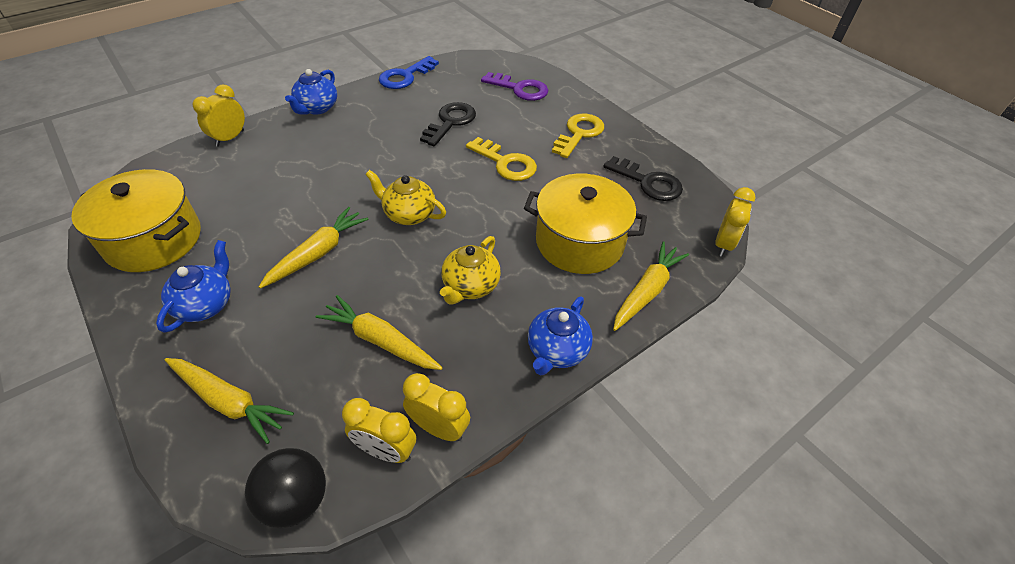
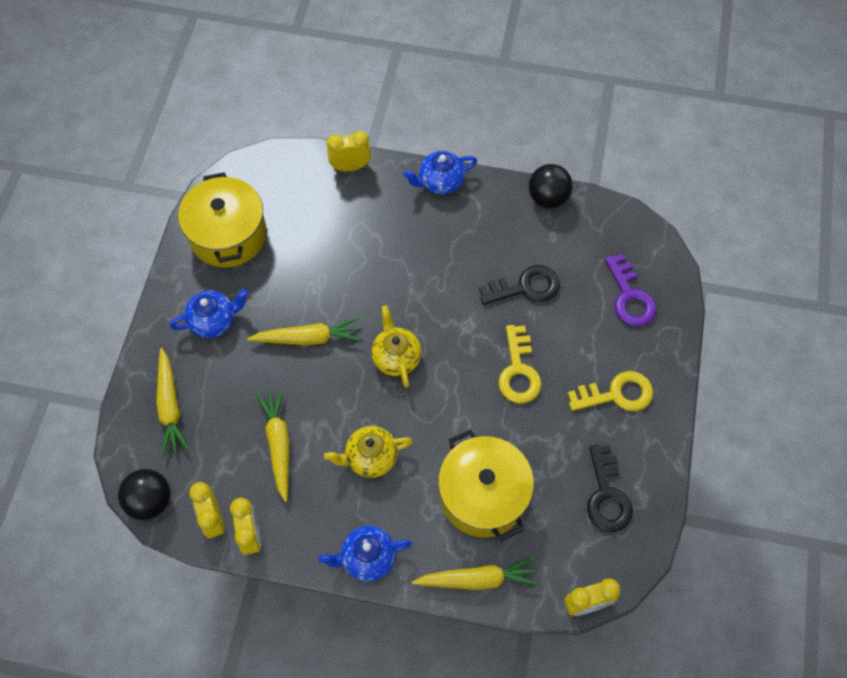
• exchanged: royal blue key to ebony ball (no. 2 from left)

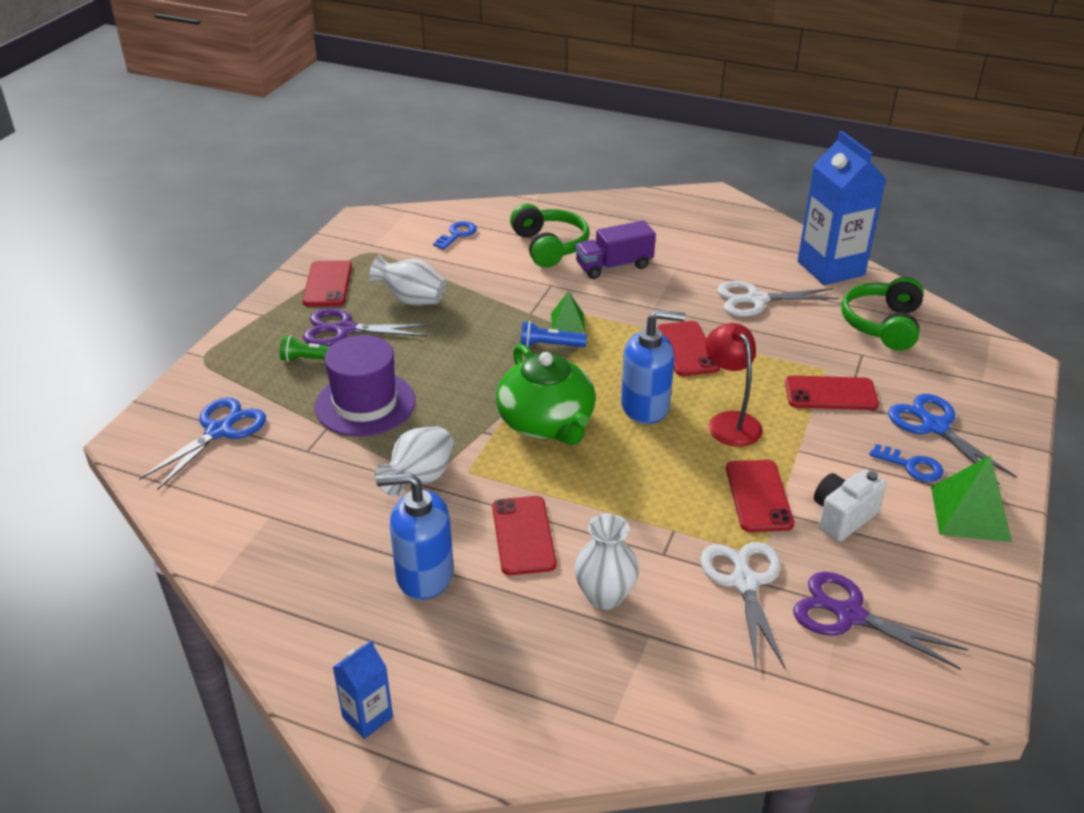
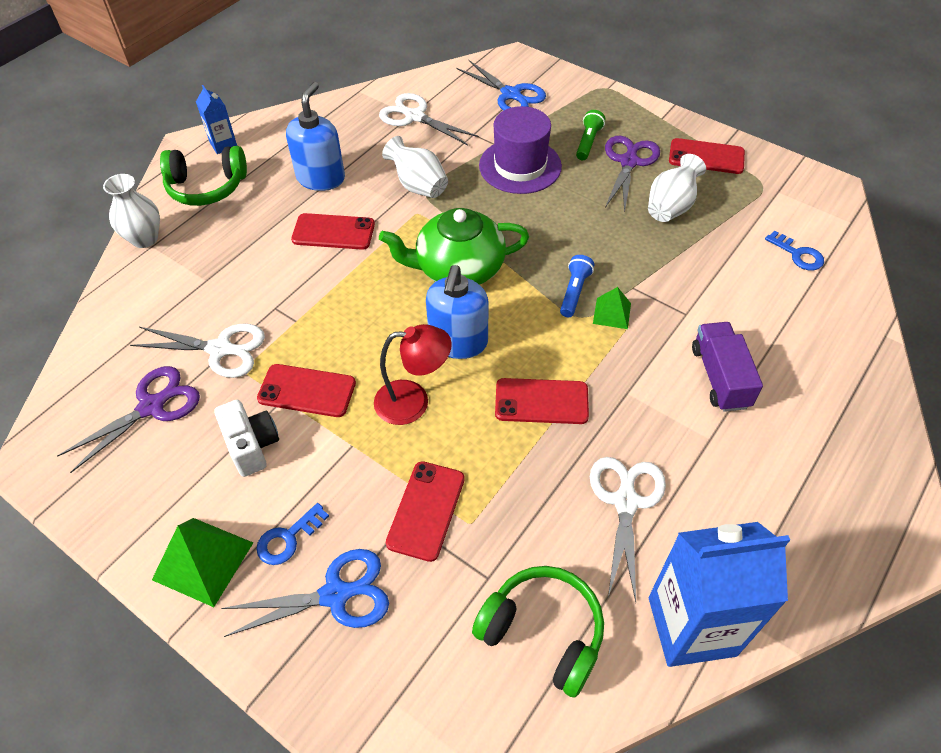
• relocated: green headphones (no. 1 from left)
• relocated: white vase (no. 3 from left in the first image) to white vase (no. 1 from left)
• appeared: white shears (no. 2 from left)

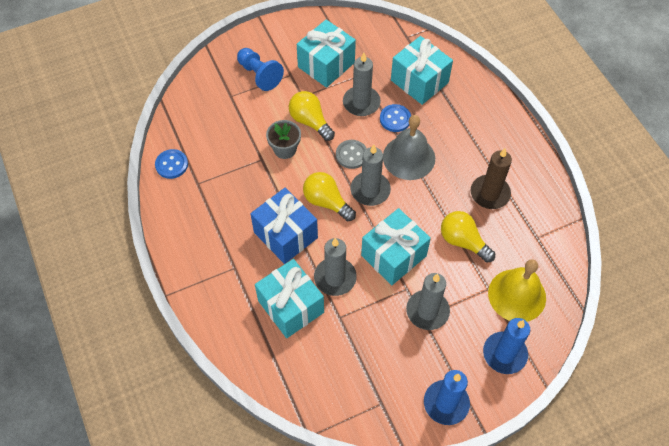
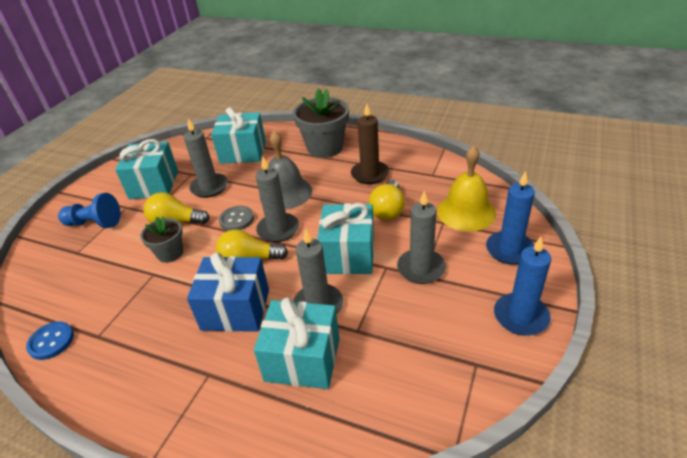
• missing: royal blue button (no. 2 from left)
• spun: bright yellow bulb (no. 3 from left) 75 degrees counterclockwise
• appeared: ash-grey flower pot (no. 2 from left)

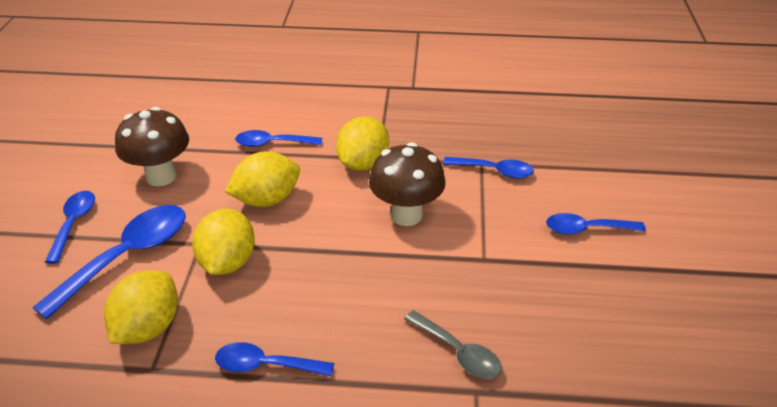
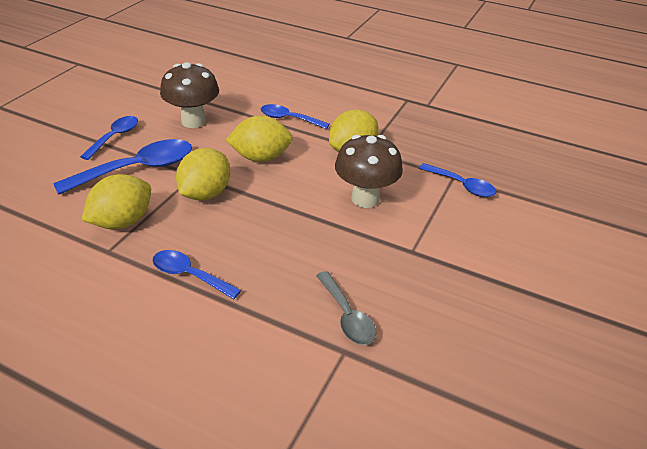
• missing: royal blue teaspoon (no. 6 from left)

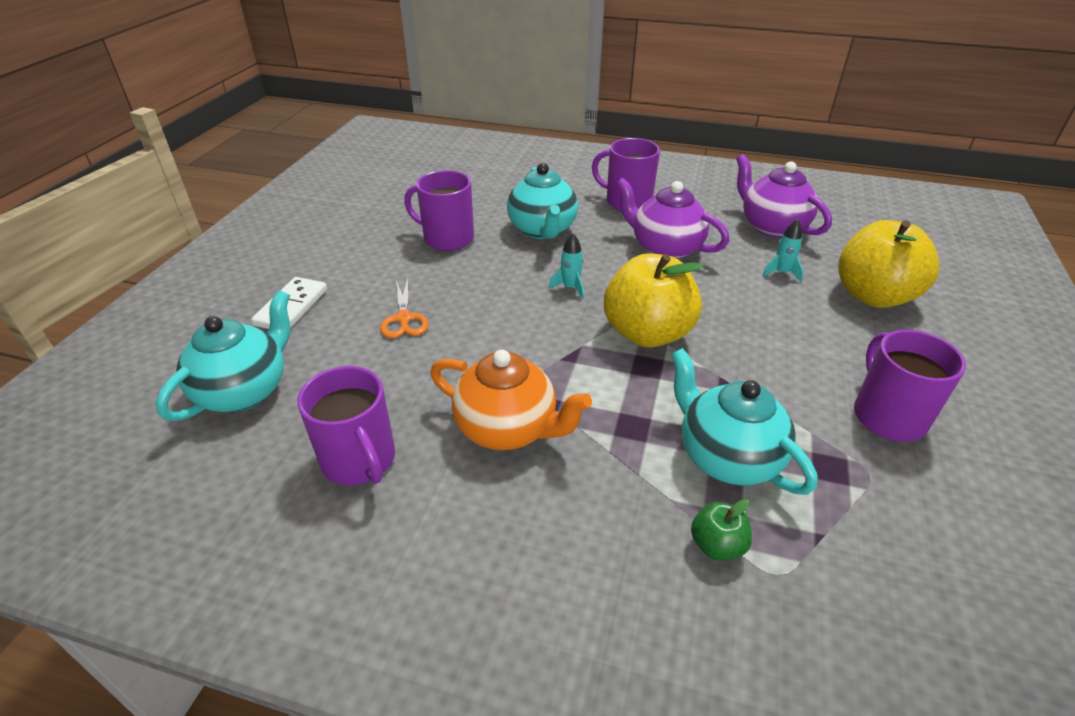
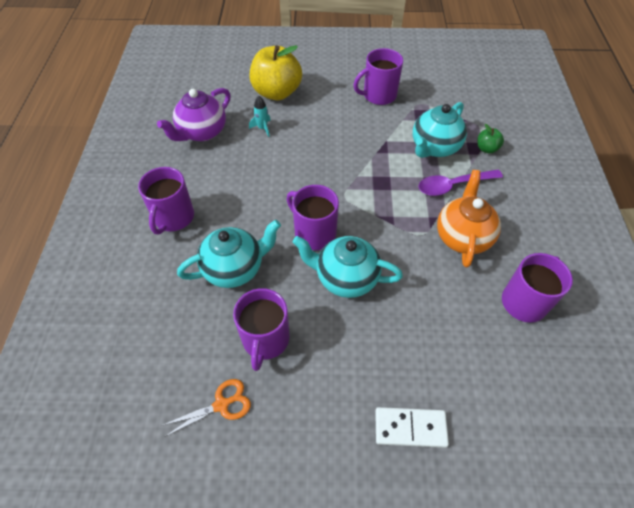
• relocated: turquoise teapot (no. 1 from left in the first image) to turquoise teapot (no. 2 from left)
• relocated: orange shears
• exchanged: turquoise rocket (no. 1 from left) to purple coffee mug (no. 3 from left)
• missing: bright yellow toy apple (no. 1 from left)
• missing: purple teapot (no. 1 from left)
• appeared: purple teaspoon

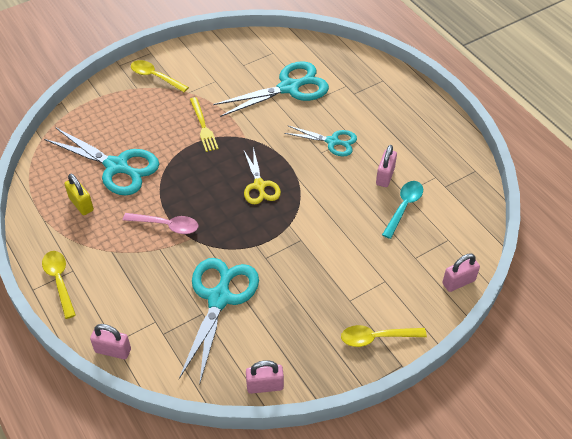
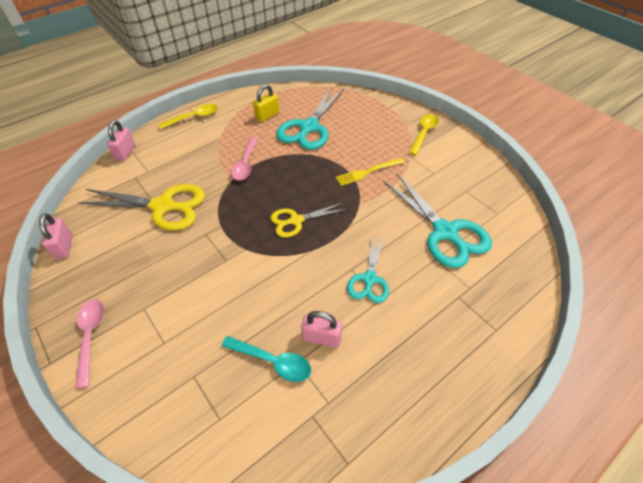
• colour: turquoise shears (no. 2 from left) to bright yellow shears (no. 1 from left)
• colour: bright yellow teaspoon (no. 3 from left) to rosy teaspoon (no. 1 from left)
• missing: rosy small lock (no. 4 from left)

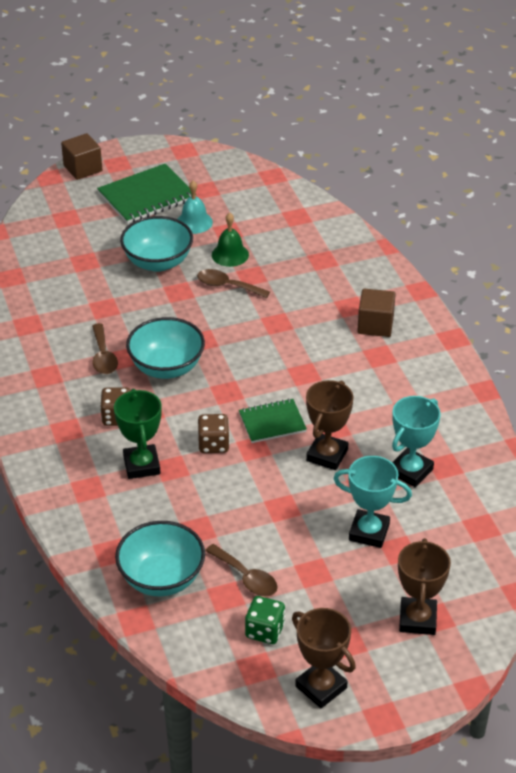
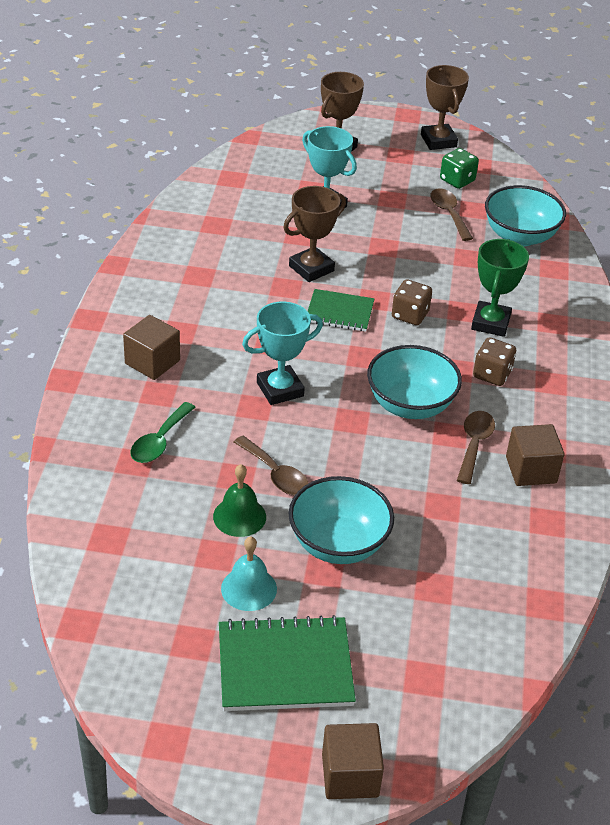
• relocated: turquoise award cup (no. 2 from left in the first image) to turquoise award cup (no. 1 from left)
• appeared: green teaspoon
• appeared: russet solid cube (no. 3 from left)

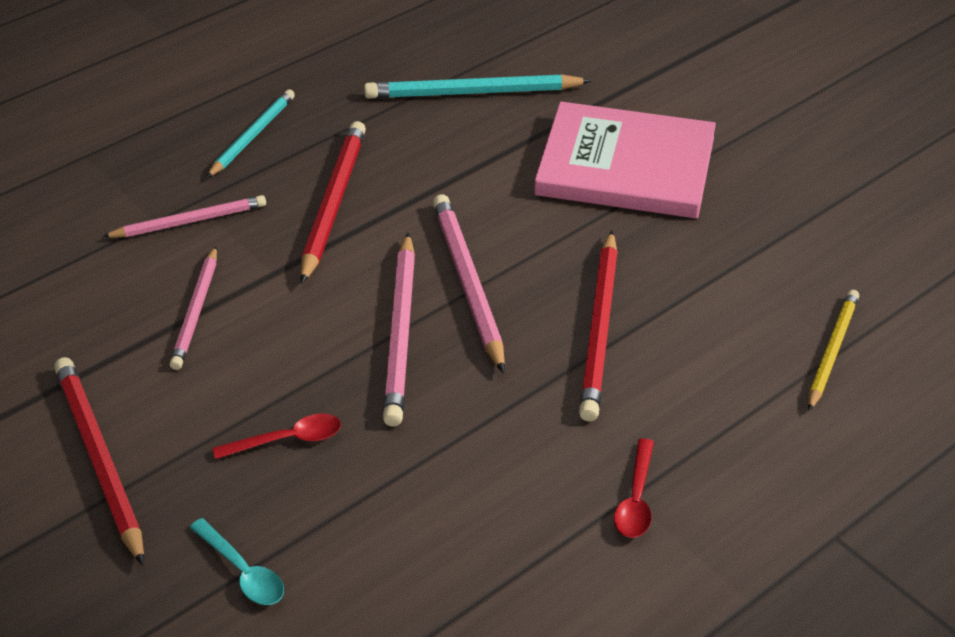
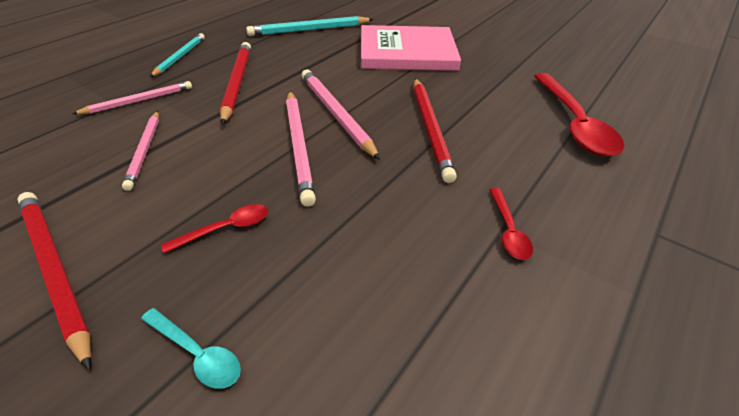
• exchanged: bright yellow wooden pencil to crimson teaspoon (no. 3 from left)

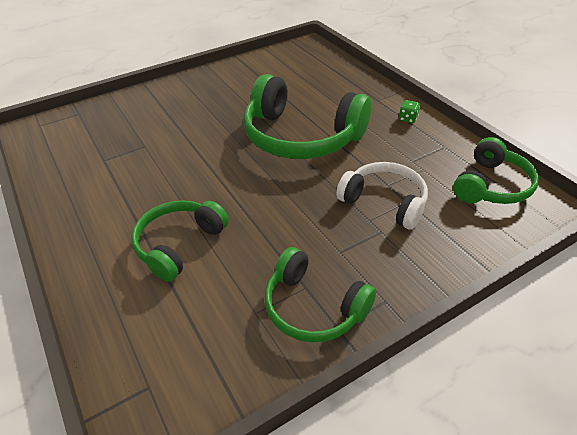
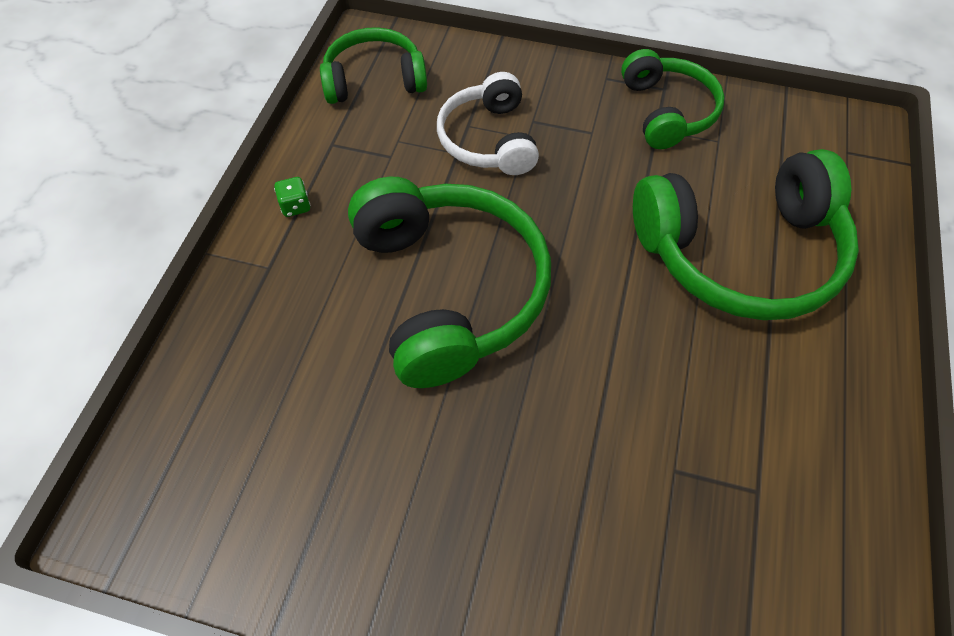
• size: green headphones (no. 1 from left in the first image) x1.67

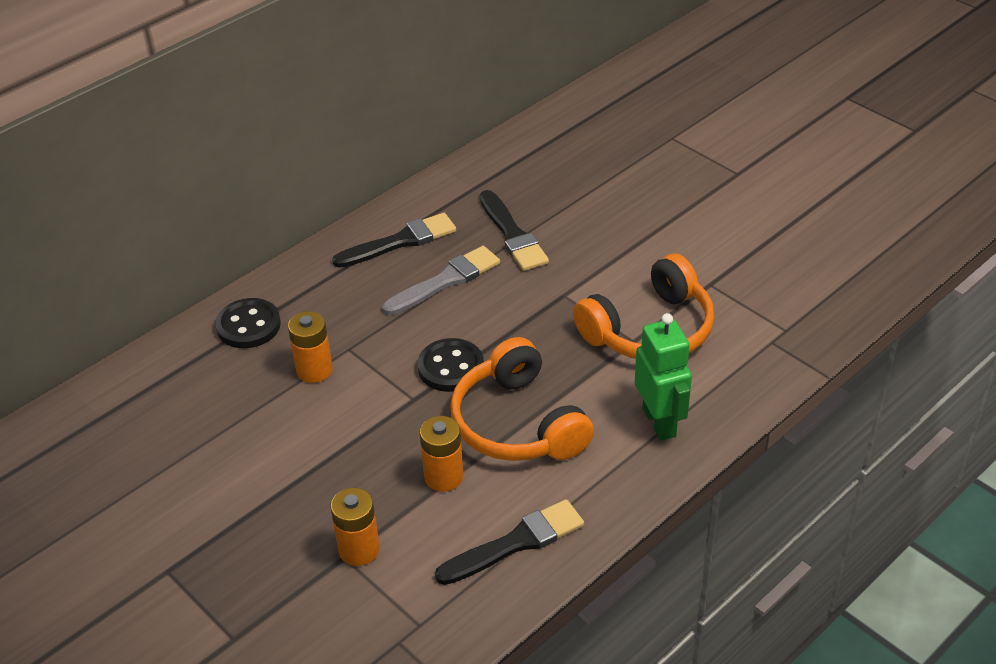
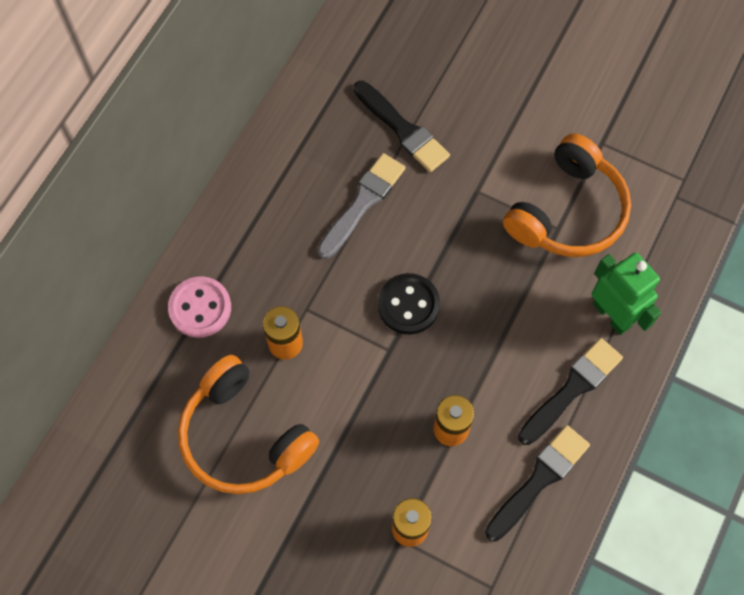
• colour: ebony button (no. 1 from left) to rosy button
• relocated: ebony paint brush (no. 1 from left in the first image) to ebony paint brush (no. 3 from left)
• relocated: orange headphones (no. 1 from left)

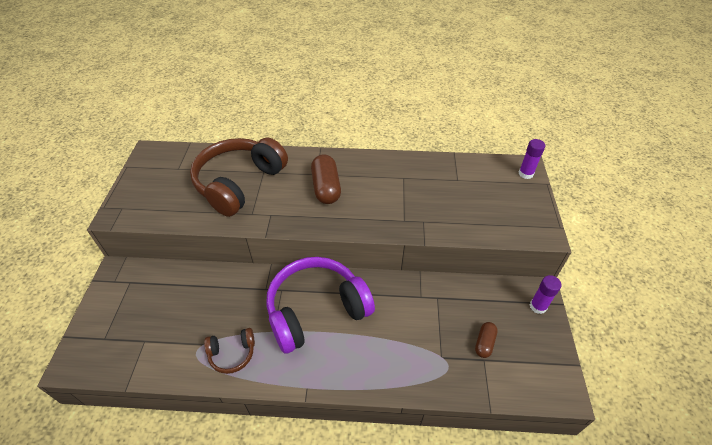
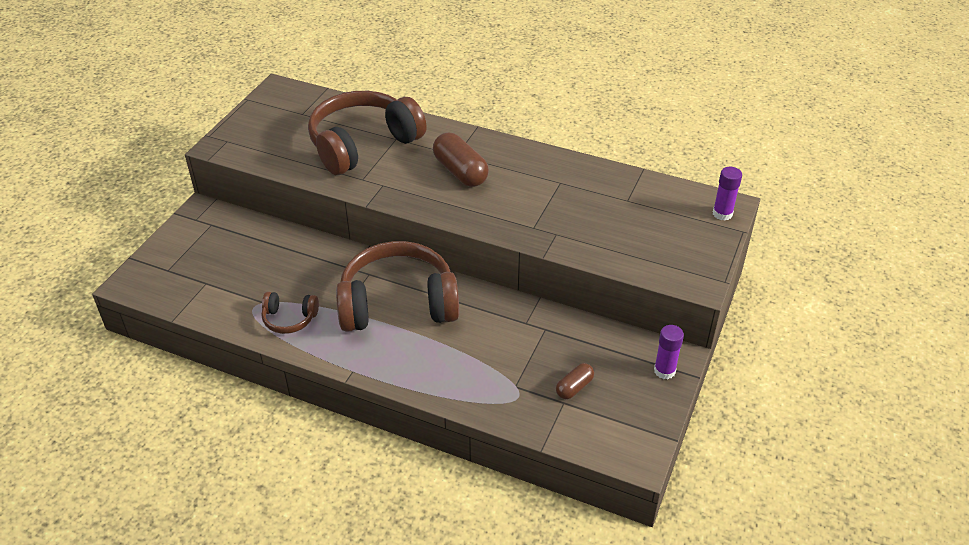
• colour: purple headphones to russet headphones (no. 3 from left)
• spun: russet capsule (no. 1 from left) 45 degrees counterclockwise

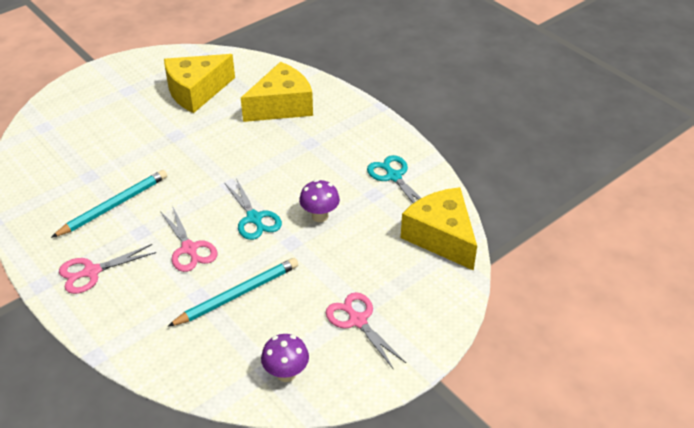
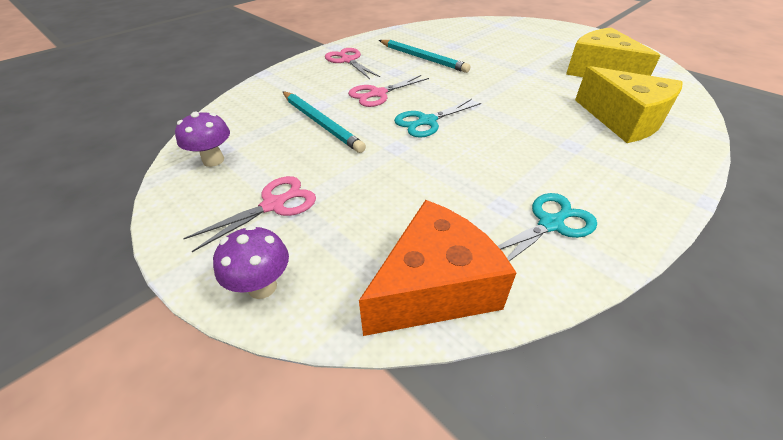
• relocated: purple mushroom (no. 2 from left)
• colour: bright yellow piece of cheese (no. 3 from left) to orange piece of cheese

